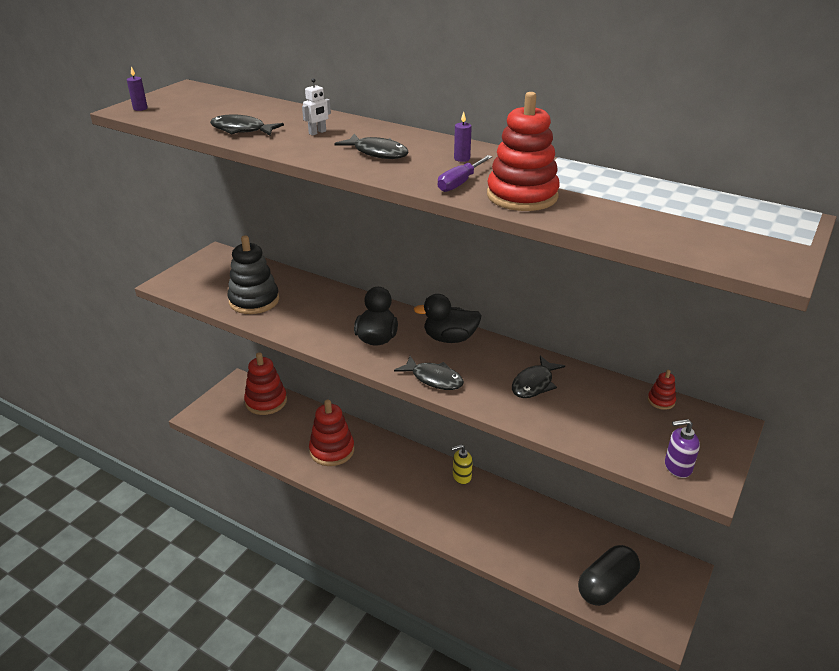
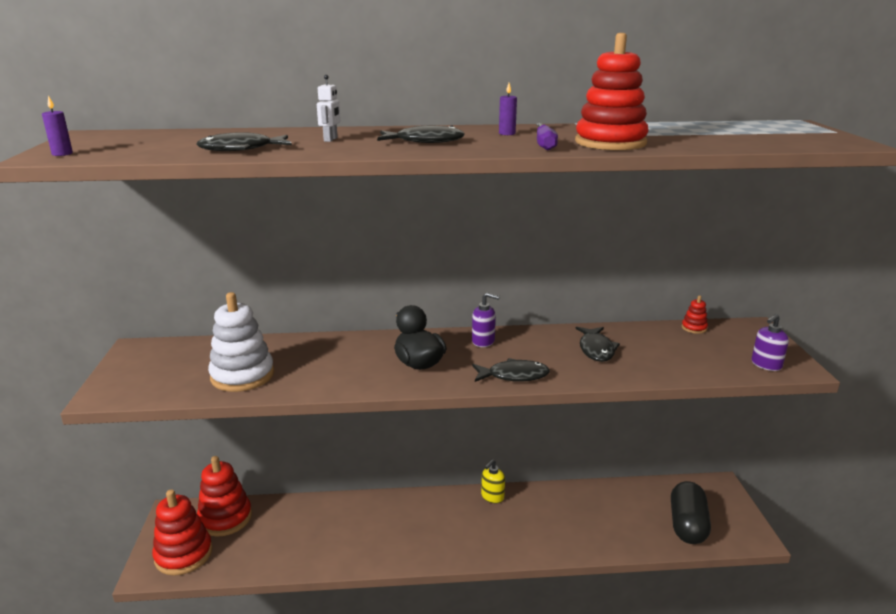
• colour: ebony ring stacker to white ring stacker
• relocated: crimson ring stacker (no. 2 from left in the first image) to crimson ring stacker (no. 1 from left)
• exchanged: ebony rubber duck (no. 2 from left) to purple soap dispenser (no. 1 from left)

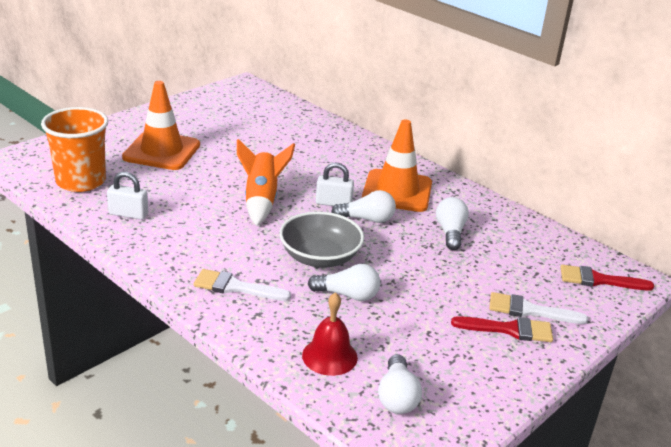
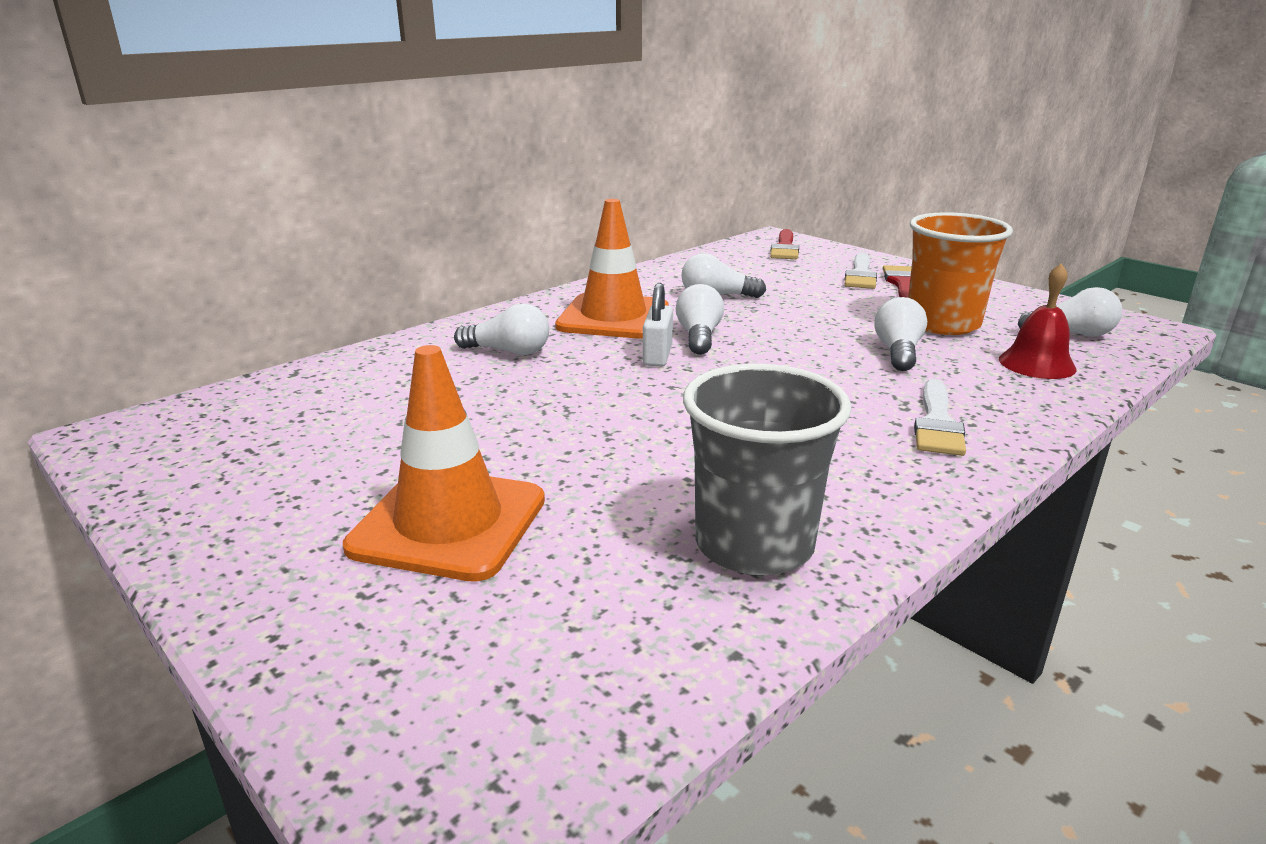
• relocated: orange tumbler
• exchanged: white small lock (no. 1 from left) to ash-grey tumbler
• missing: orange rocket
• missing: ash-grey bowl
• appeared: white bulb (no. 1 from left)

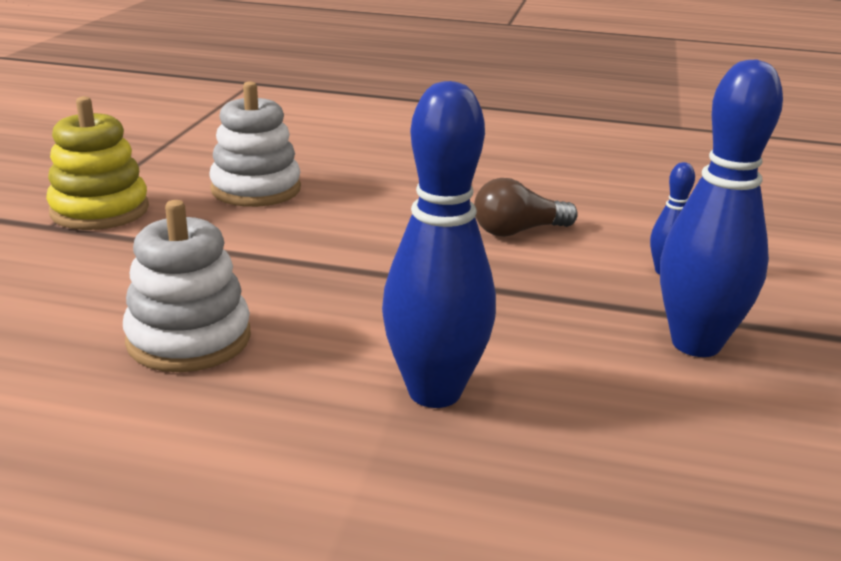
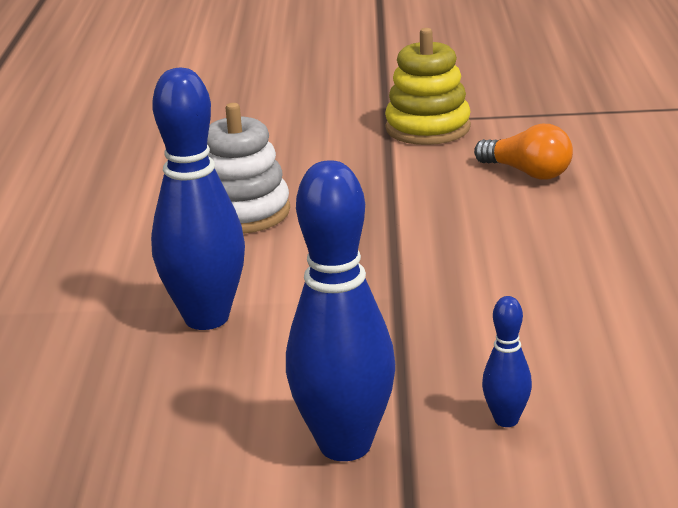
• exchanged: white ring stacker (no. 2 from left) to orange bulb
• missing: russet bulb

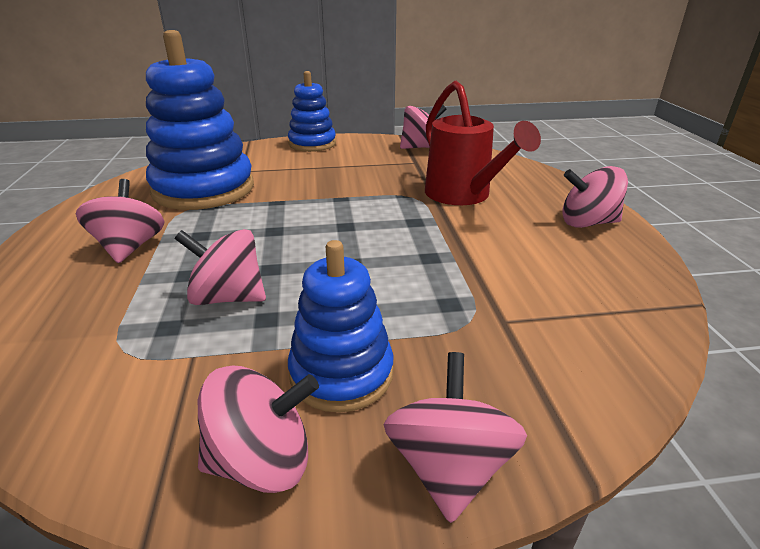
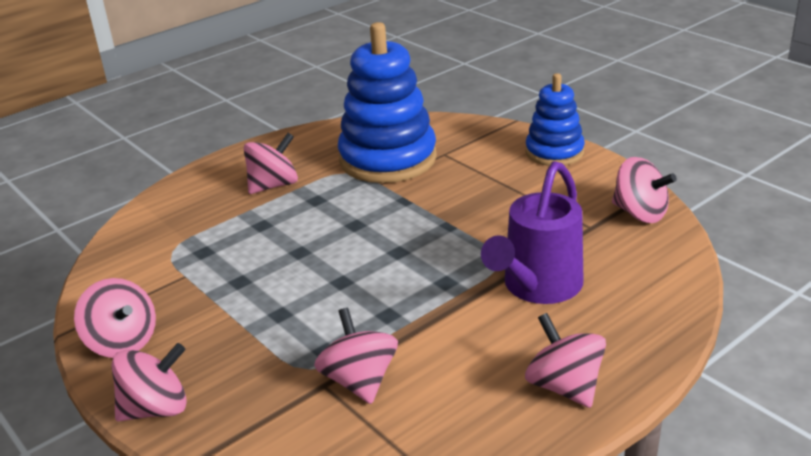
• relocated: rosy toy top (no. 2 from left in the first image) to rosy toy top (no. 4 from left)
• missing: royal blue ring stacker (no. 3 from left)
• colour: crimson watering can to purple watering can

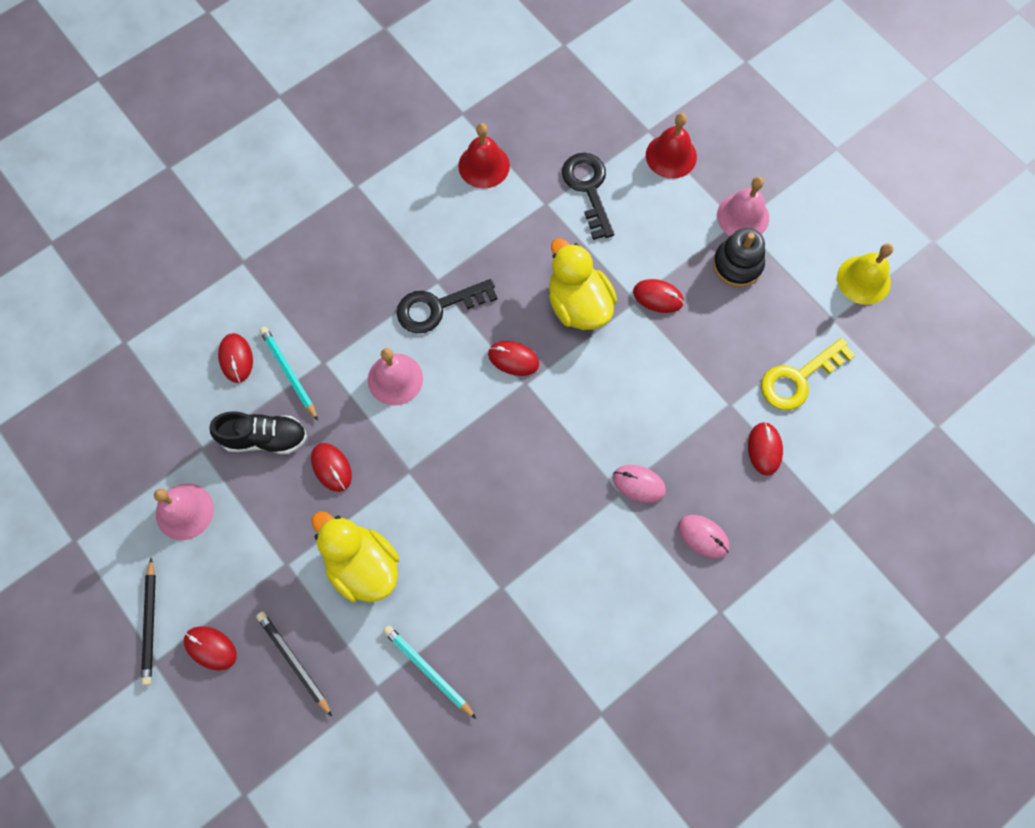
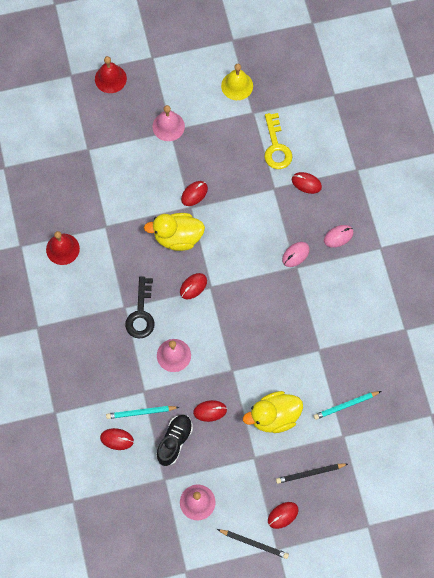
• missing: ebony key (no. 2 from left)
• relocated: crimson bell (no. 2 from left)
• missing: ebony ring stacker

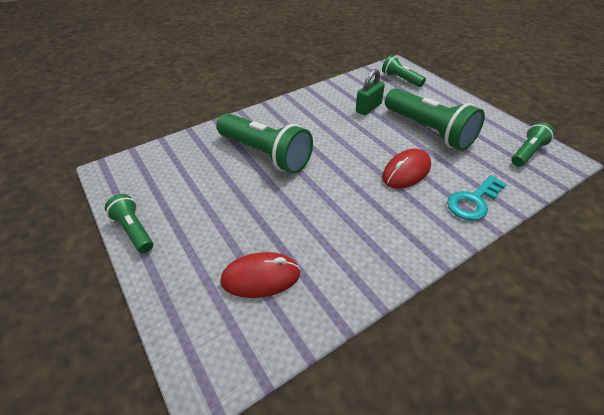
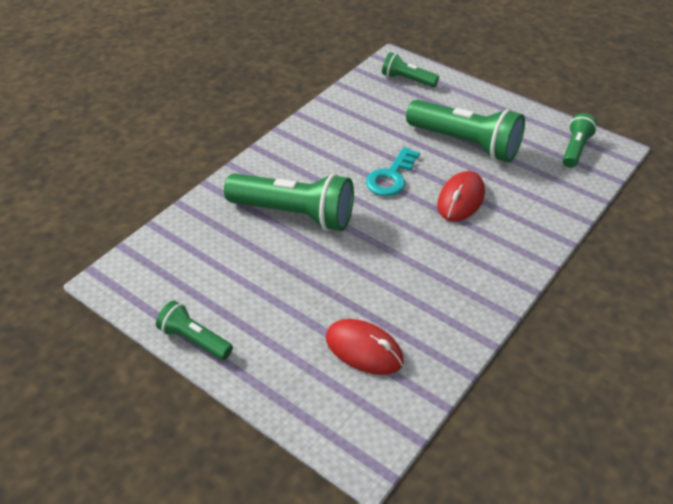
• spun: crimson computer mouse (no. 1 from left) 60 degrees clockwise
• missing: green small lock
• relocated: turquoise key

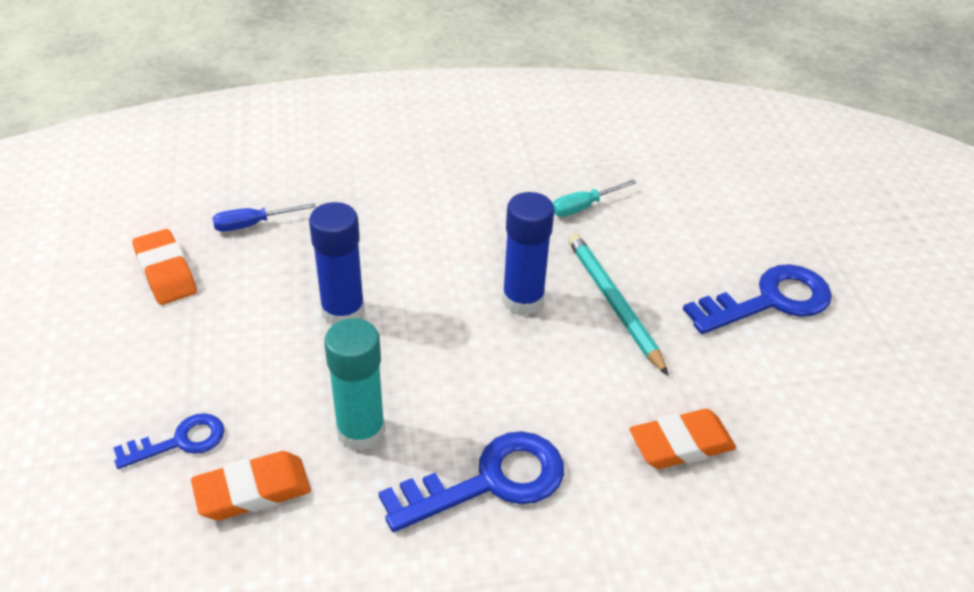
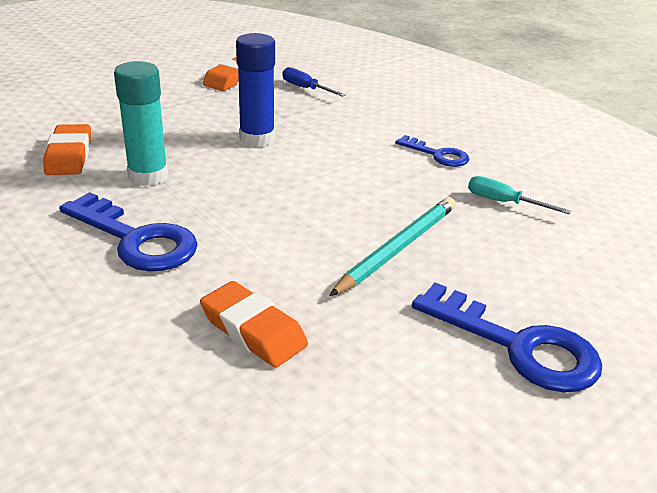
• relocated: royal blue key (no. 1 from left in the first image) to royal blue key (no. 2 from left)
• spun: orange eraser (no. 2 from left in the first image) 45 degrees clockwise
• missing: royal blue glue stick (no. 2 from left)

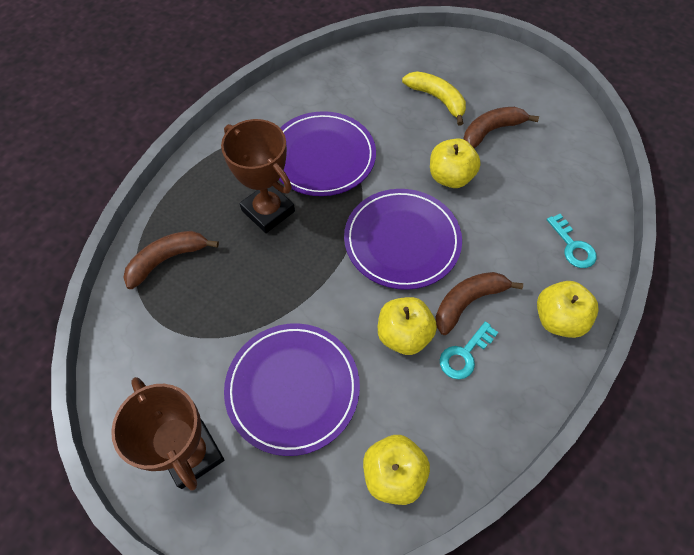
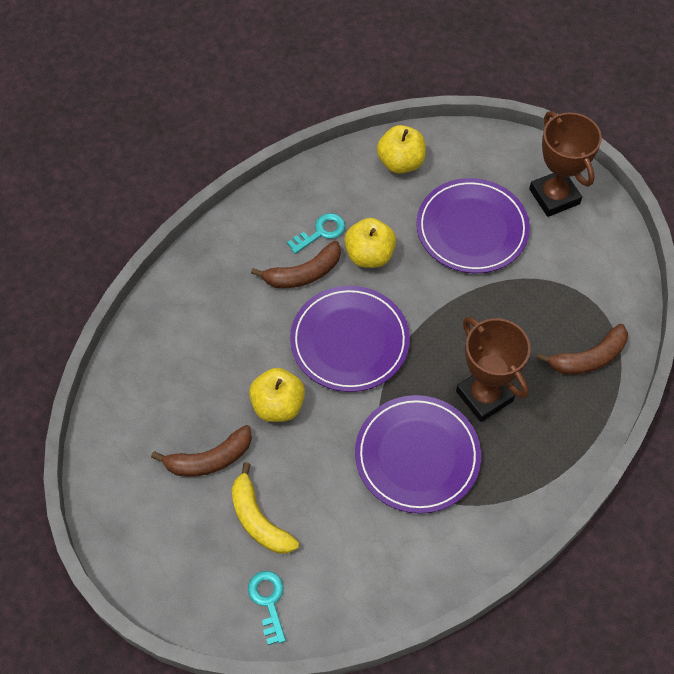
• missing: bright yellow toy apple (no. 4 from left)
• relocated: turquoise key (no. 2 from left in the first image) to turquoise key (no. 1 from left)

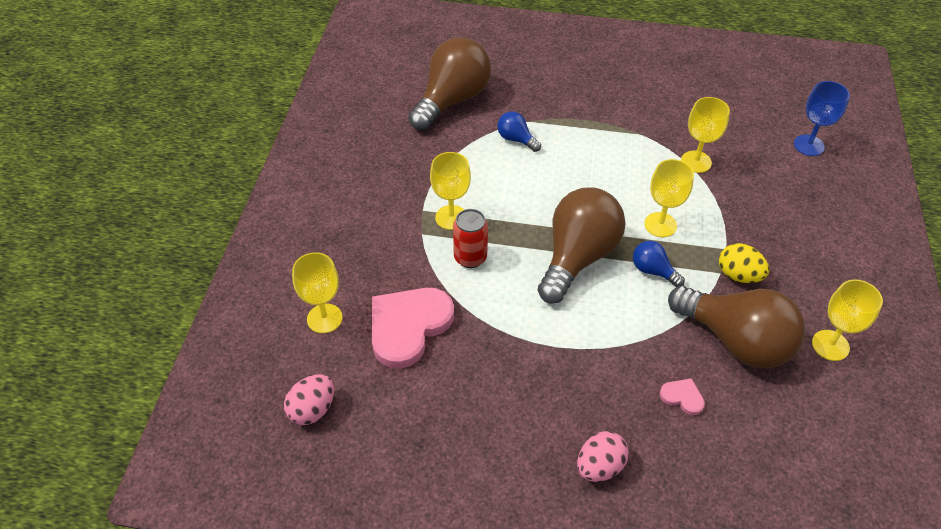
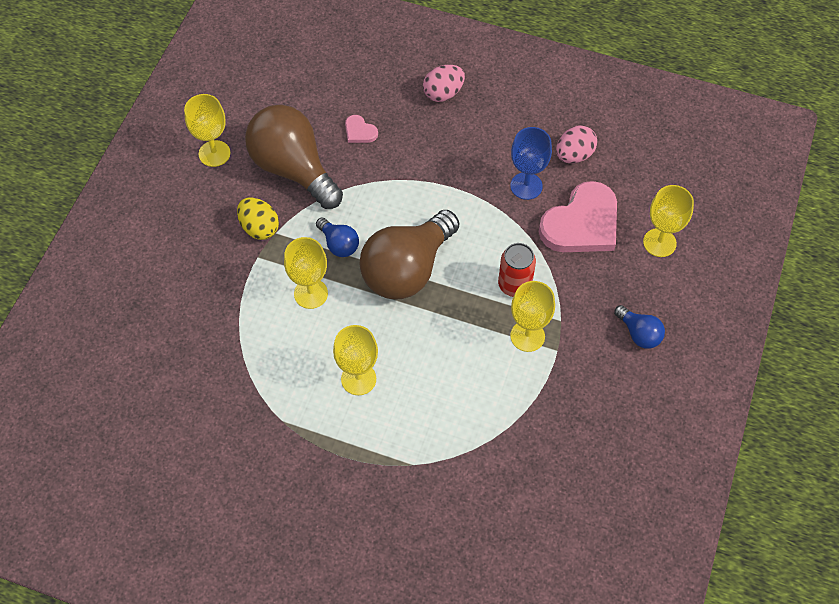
• relocated: rosy egg (no. 1 from left in the first image) to rosy egg (no. 2 from left)
• missing: russet bulb (no. 1 from left)
• relocated: royal blue bulb (no. 1 from left in the first image) to royal blue bulb (no. 2 from left)
• relocated: bright yellow wine glass (no. 4 from left in the first image) to bright yellow wine glass (no. 3 from left)
• relocated: royal blue wine glass

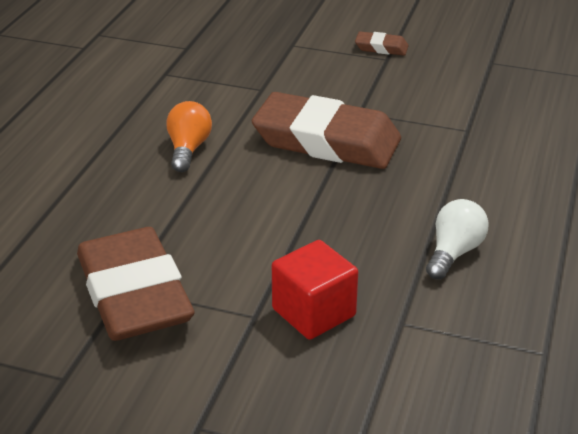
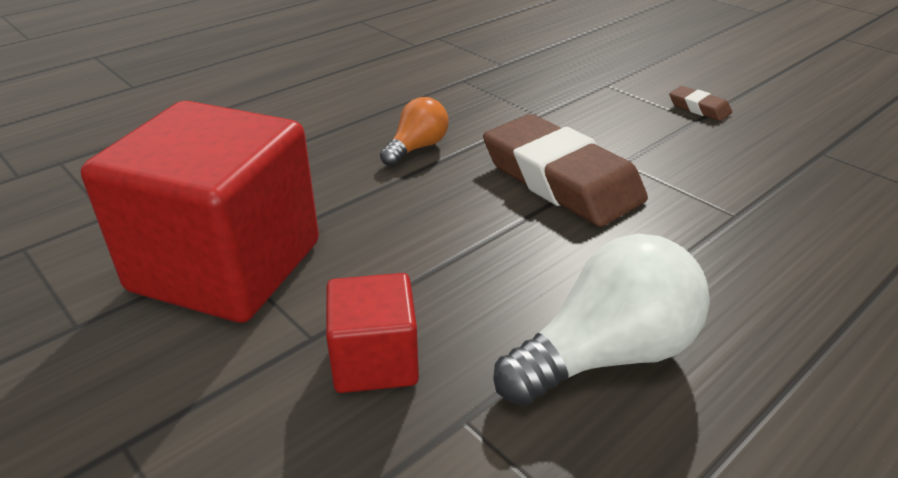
• exchanged: russet eraser (no. 1 from left) to crimson solid cube (no. 1 from left)
• size: white bulb x1.74

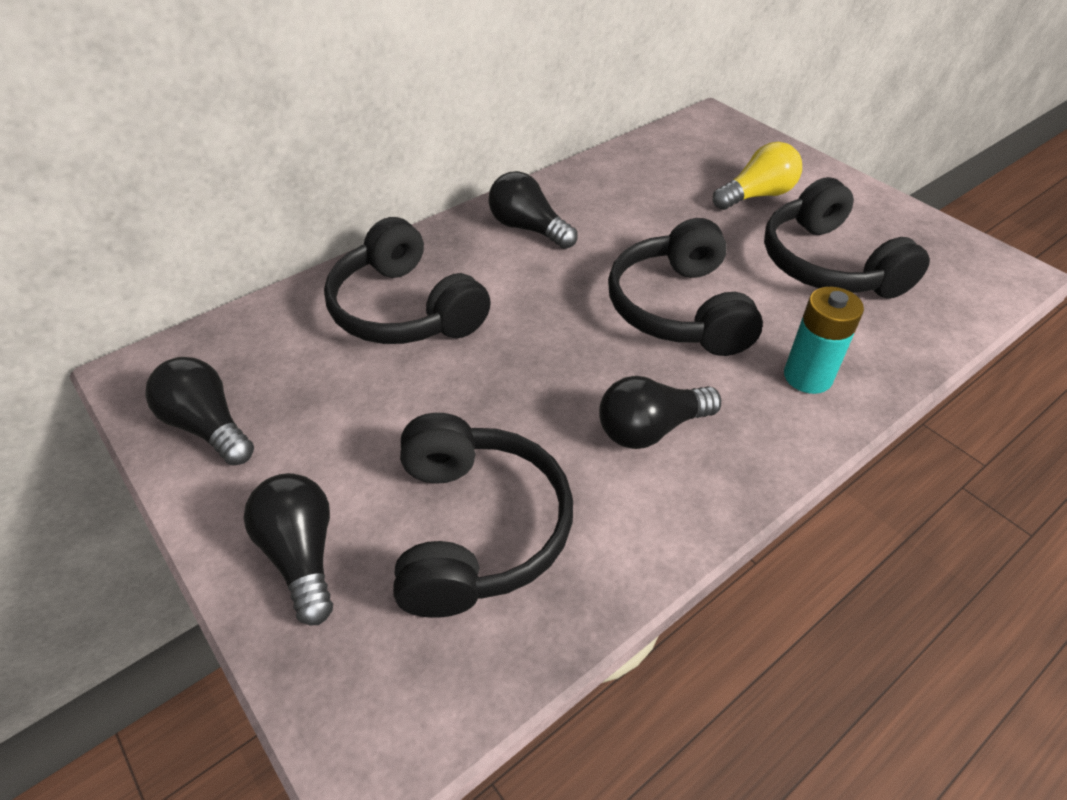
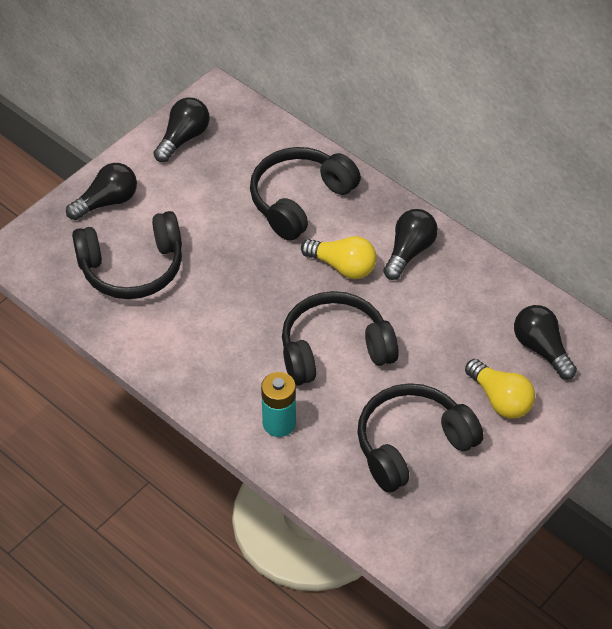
• relocated: ebony bulb (no. 4 from left)
• appeared: bright yellow bulb (no. 1 from left)

